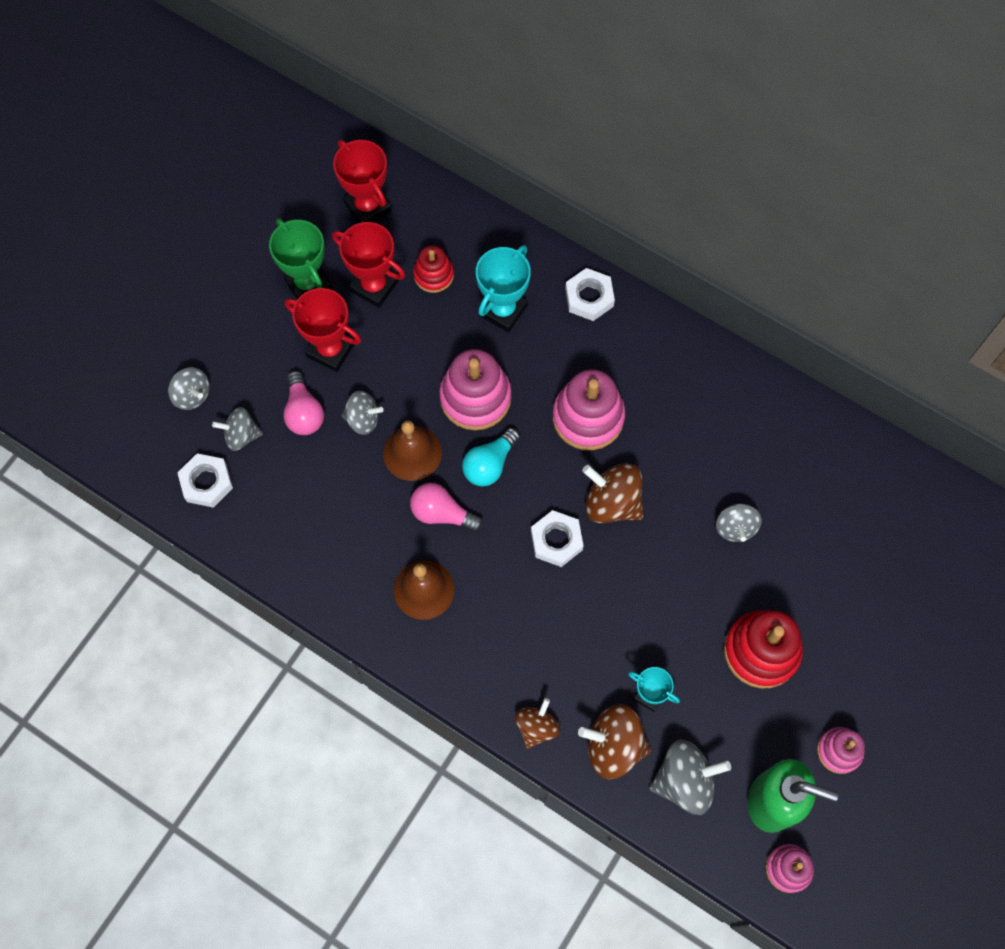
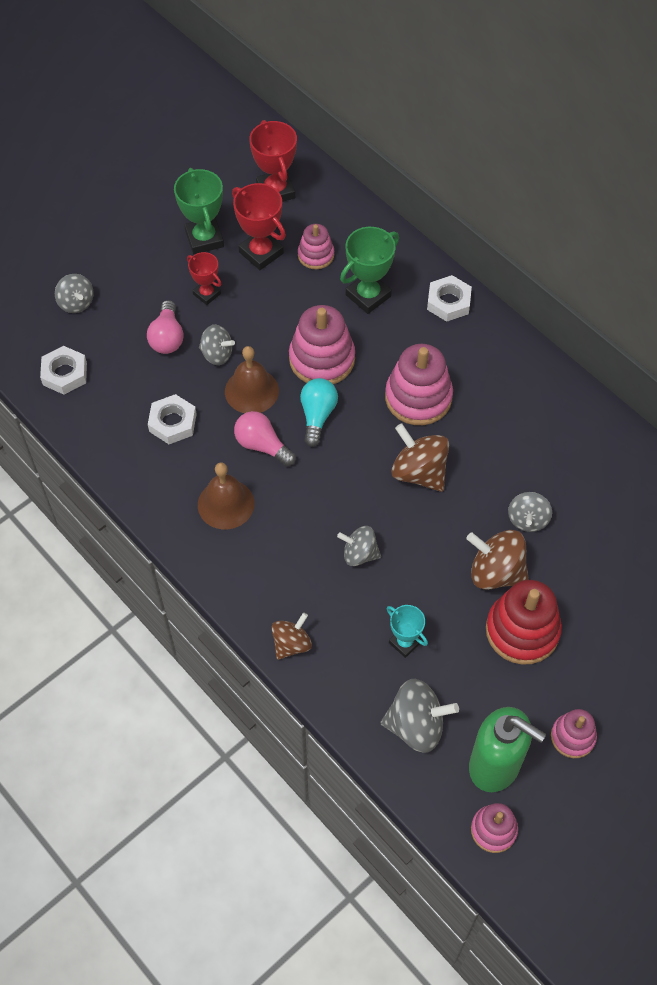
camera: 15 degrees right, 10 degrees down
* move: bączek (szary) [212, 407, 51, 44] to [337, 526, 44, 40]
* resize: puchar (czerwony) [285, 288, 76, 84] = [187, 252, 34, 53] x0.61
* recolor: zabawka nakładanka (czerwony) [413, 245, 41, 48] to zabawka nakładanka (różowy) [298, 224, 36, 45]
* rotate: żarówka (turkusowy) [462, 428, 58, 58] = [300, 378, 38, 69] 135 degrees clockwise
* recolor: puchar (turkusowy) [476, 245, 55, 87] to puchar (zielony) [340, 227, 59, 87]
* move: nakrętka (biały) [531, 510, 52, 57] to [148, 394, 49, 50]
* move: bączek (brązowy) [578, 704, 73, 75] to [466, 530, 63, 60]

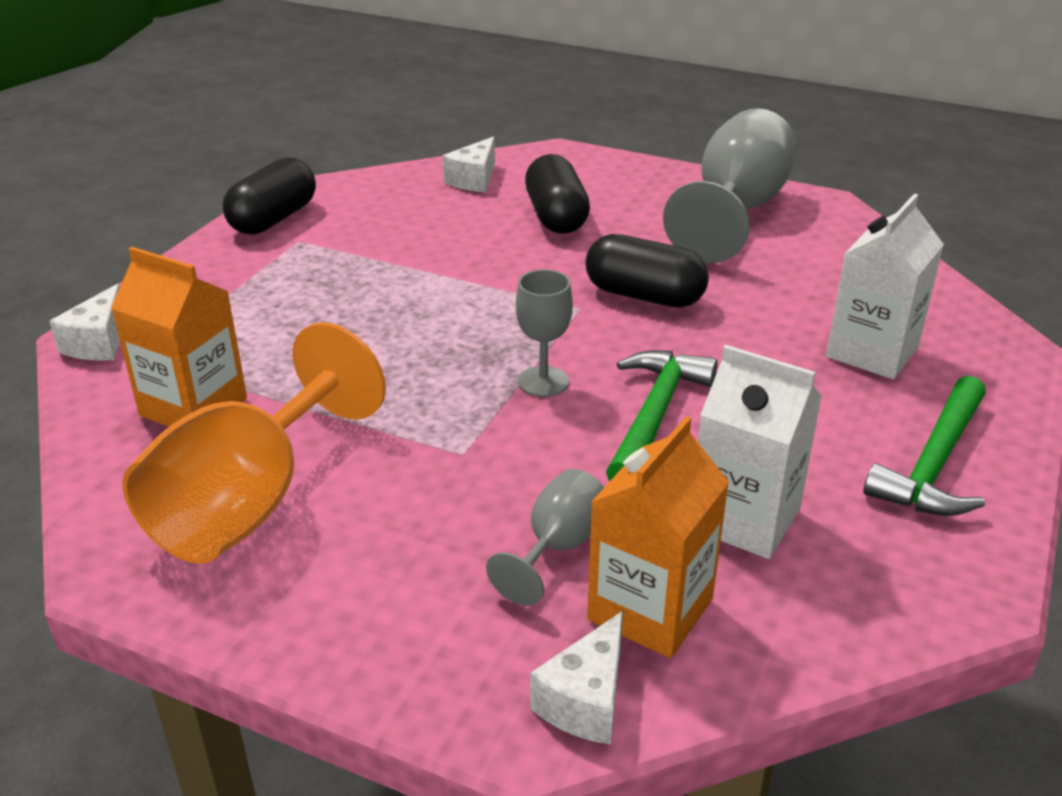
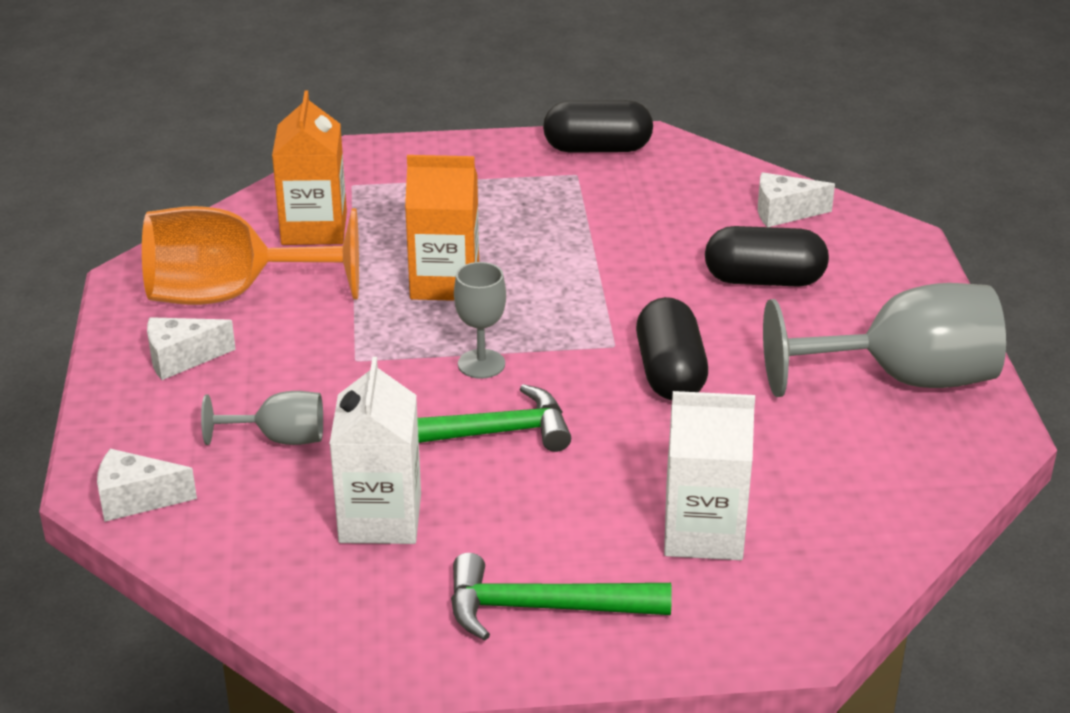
camera: 60 degrees right, 0 degrees up
* move: ser (biały) [49, 284, 71, 77] to [147, 317, 89, 63]
* rotate: kapsułka (czarny) [525, 154, 65, 80] = [705, 226, 124, 61] 45 degrees clockwise
* move: karton mleka (pomarańczowy) [587, 416, 142, 242] to [405, 155, 74, 146]

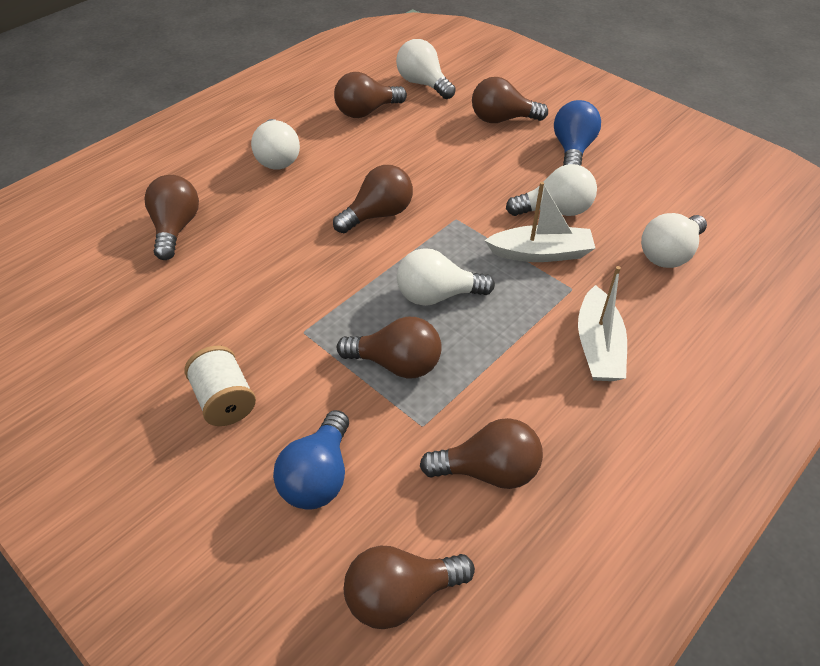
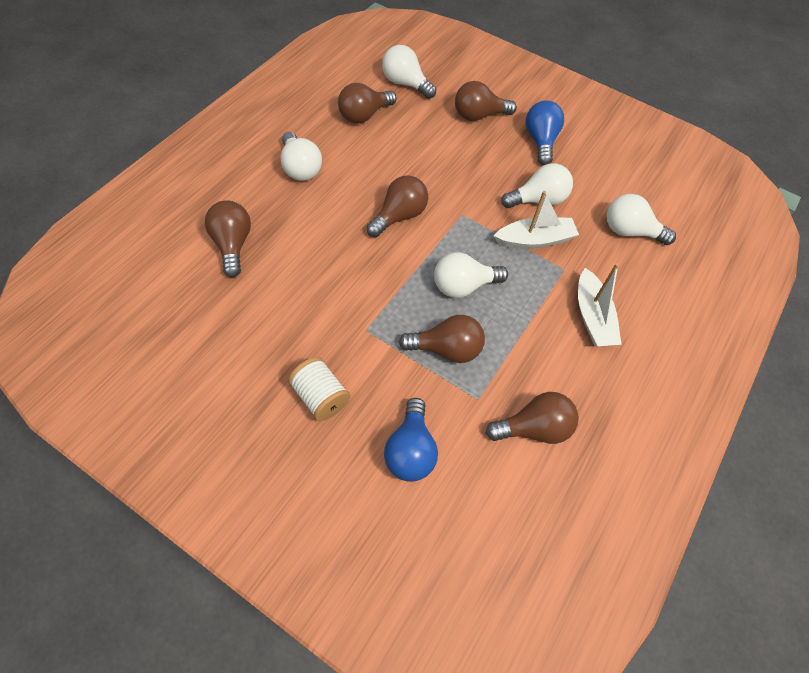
camera: 15 degrees left, 10 degrees up
* delete: żarówka (brązowy) [344, 546, 131, 83]
* rotate: żarówka (biały) [641, 213, 66, 55] = [607, 194, 69, 51] 75 degrees clockwise

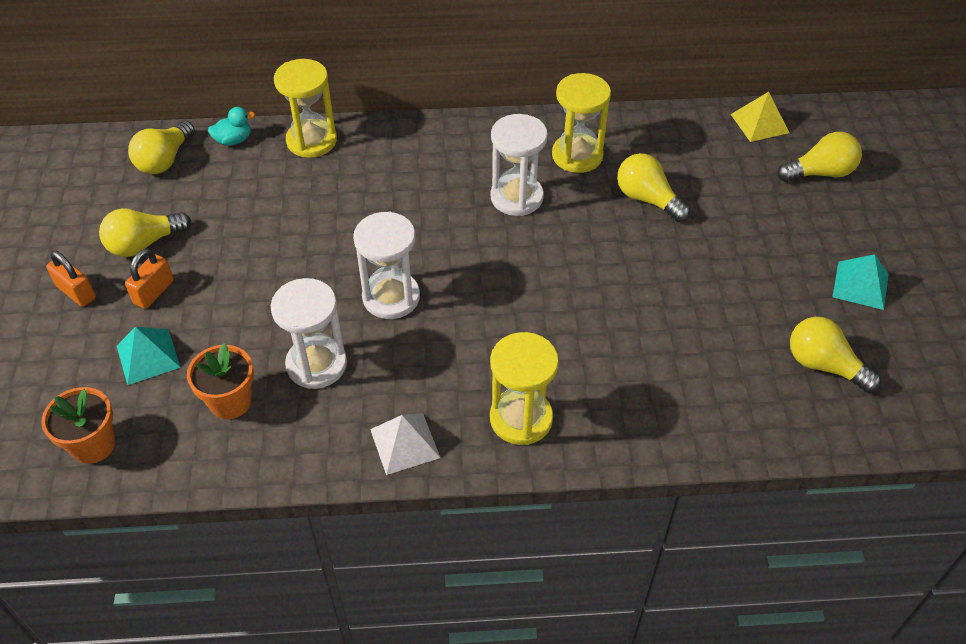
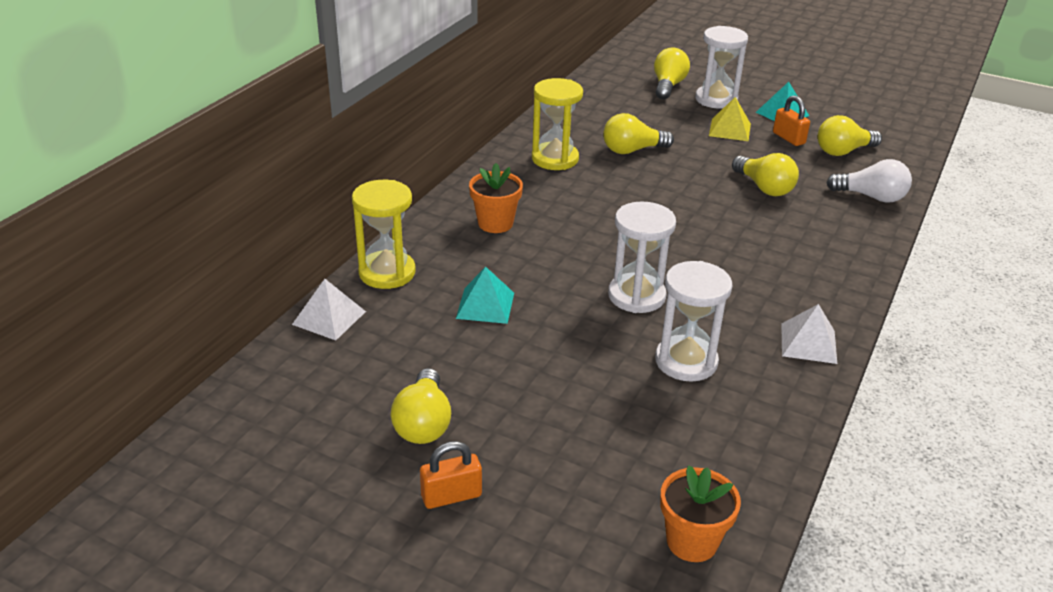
camera: 60 degrees left, 15 degrees down
* move: piramida (turkusowy) [117, 327, 64, 58] to [456, 267, 58, 57]
* move: kłódka (pomarańczowy) [125, 249, 49, 60] to [773, 95, 37, 51]
* move: żarówka (żółty) [128, 121, 67, 53] to [732, 153, 67, 43]
* move: doniczka (pomarańczowy) [187, 343, 67, 76] to [469, 163, 54, 70]
* replace: kaczka (turkusowy) [208, 107, 47, 39] to piramida (biały) [292, 279, 74, 61]
* move: klepsydra (biały) [490, 114, 58, 102] to [695, 26, 53, 83]
* delete: klepsydra (żółty) [490, 332, 69, 113]
* move: piramida (żółty) [731, 92, 59, 50] to [709, 97, 42, 44]
* insert: żarówka (biały) [826, 159, 86, 44]

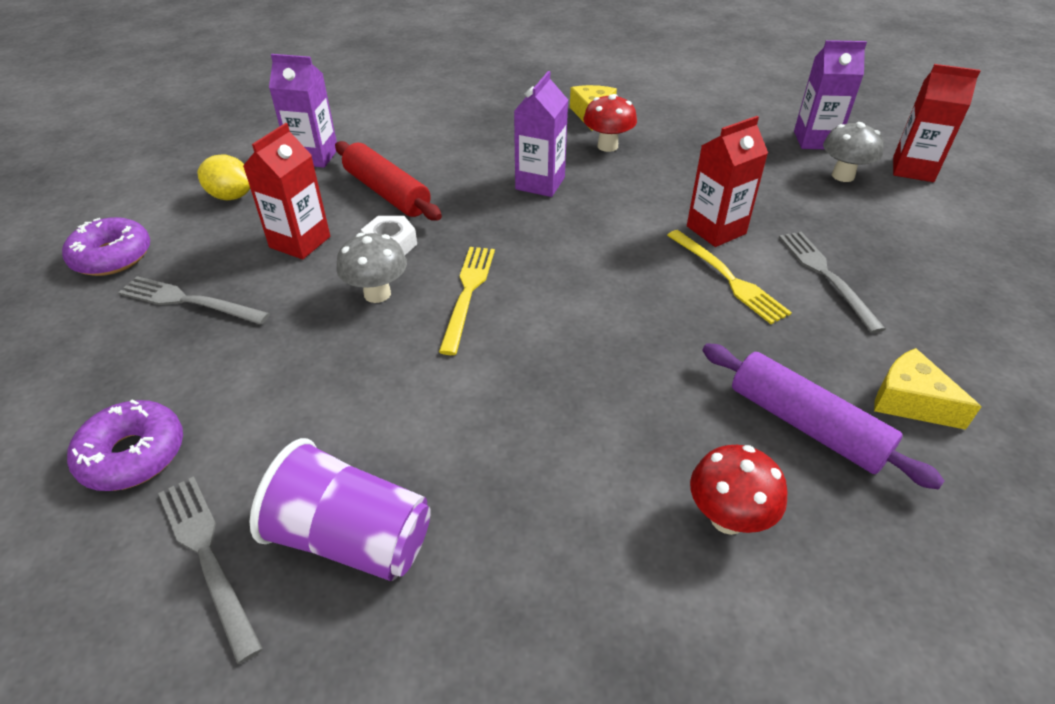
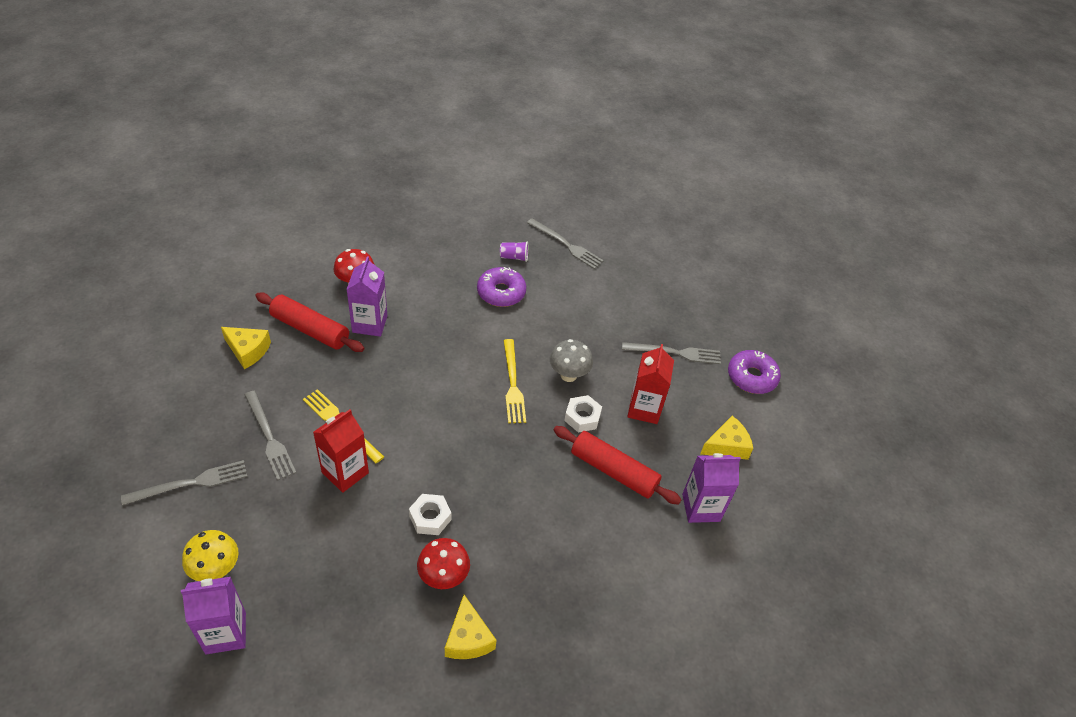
camera: 160 degrees right, 5 degrees up
* move: donut (fioletowy) [67, 400, 116, 91] to [477, 267, 49, 40]
* replace: cytryna (żółty) [197, 154, 53, 46] to ser (żółty) [700, 416, 53, 44]
* resize: szklanka (fioletowy) [250, 438, 181, 143] = [500, 241, 28, 21] x0.46
* move: karton mleka (fioletowy) [514, 71, 54, 126] to [346, 256, 41, 81]
* recolor: wałek do ciasta (fioletowy) [702, 343, 243, 147] to wałek do ciasta (czerwony) [255, 293, 109, 59]
* recolor: grzyb (szary) [823, 122, 61, 60] to grzyb (żółty) [182, 530, 57, 51]
* delete: karton mleka (czerwony) [893, 64, 88, 118]
* insert: widelec (szary) [121, 460, 127, 46]
* insert: nakrętka (biały) [409, 494, 43, 41]

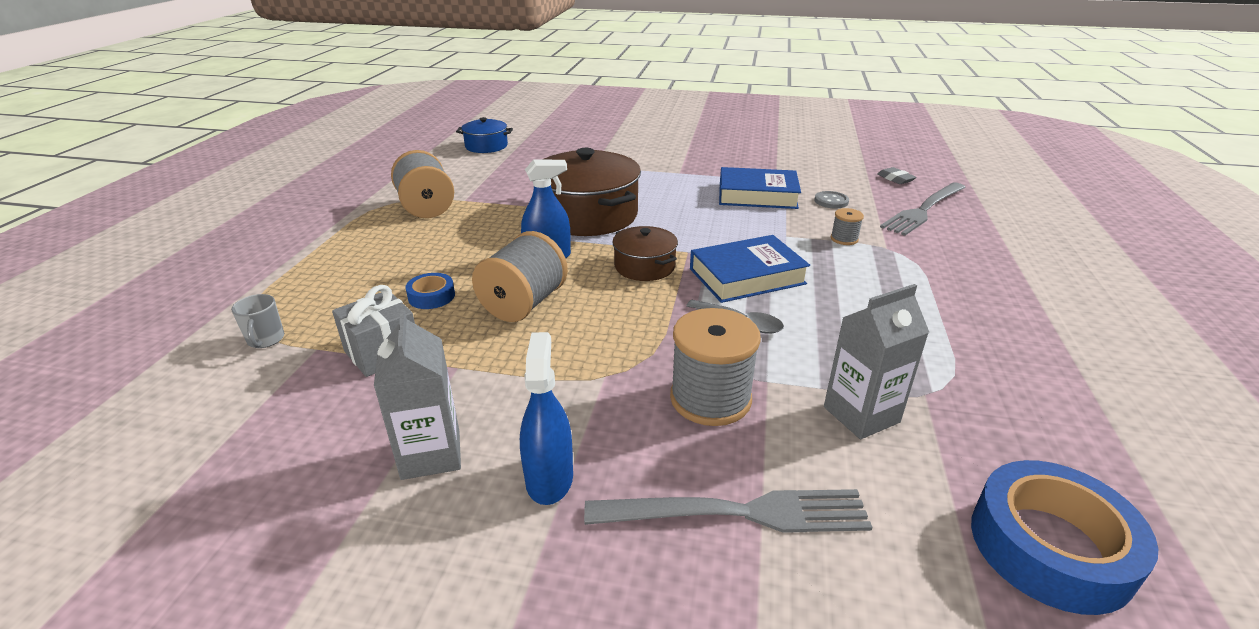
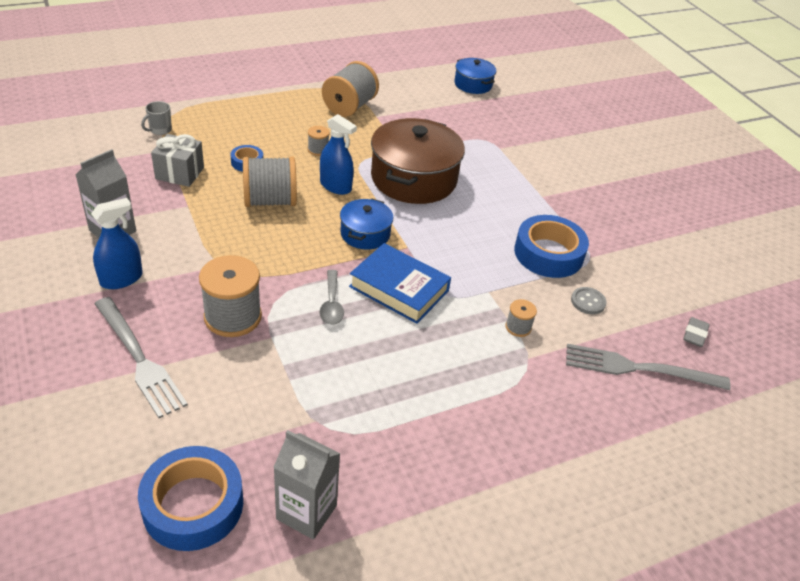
camera: 50 degrees right, 10 degrees up
* recolor: garnek (brązowy) [612, 226, 66, 55] to garnek (niebieski) [340, 199, 53, 51]
* replace: książka (niebieski) [719, 167, 82, 42] to taśma klejąca (niebieski) [514, 215, 75, 63]
* move: karton mleka (szary) [824, 284, 105, 155] to [273, 430, 67, 110]
* insert: szpulka (szary) [308, 126, 22, 30]

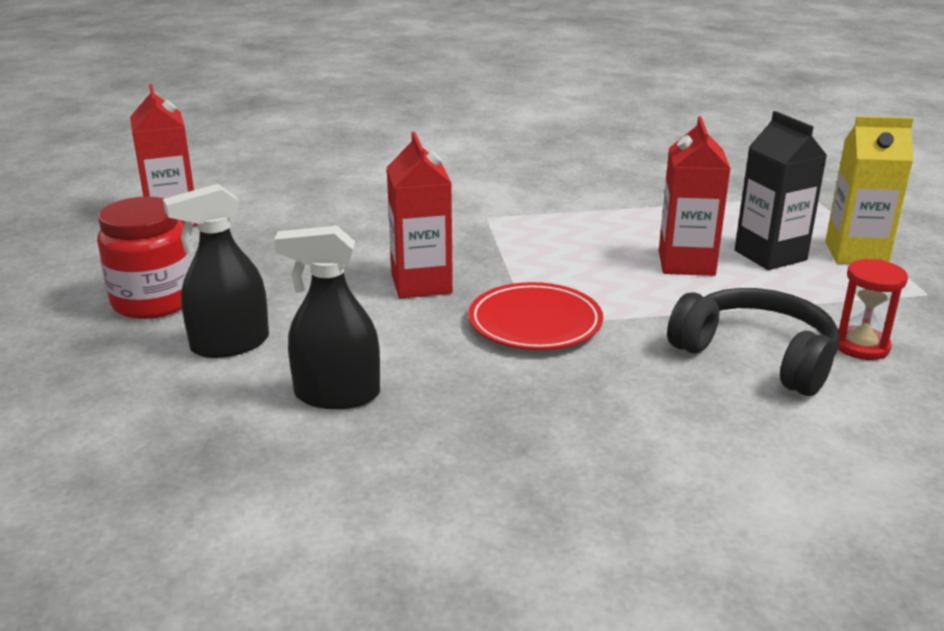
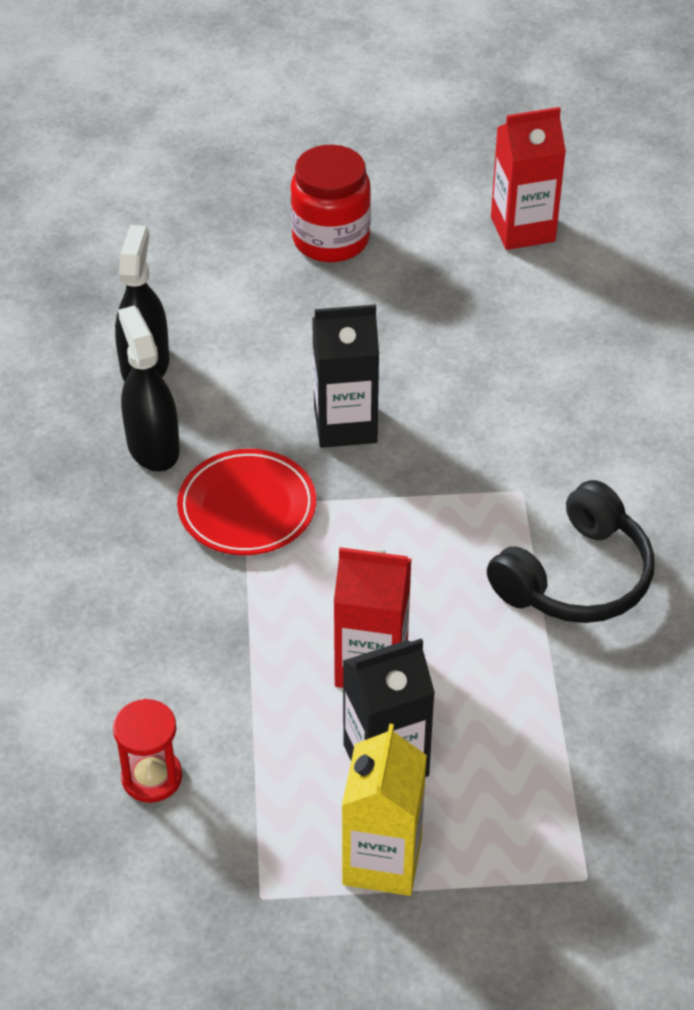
camera: 95 degrees right, 20 degrees up
* move: spryskiwacz (czarny) [163, 184, 106, 174] to [118, 306, 62, 166]
* recolor: karton mleka (czerwony) [387, 132, 66, 166] to karton mleka (czarny) [312, 305, 67, 143]
* move: słuchawki (czarny) [667, 288, 172, 108] to [487, 480, 167, 143]

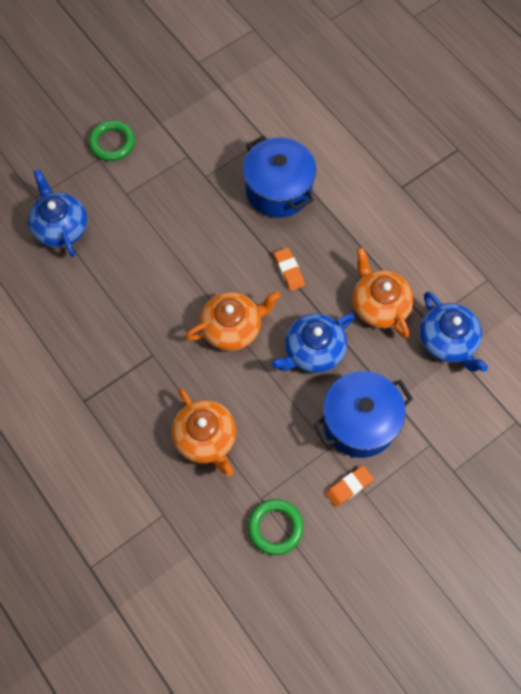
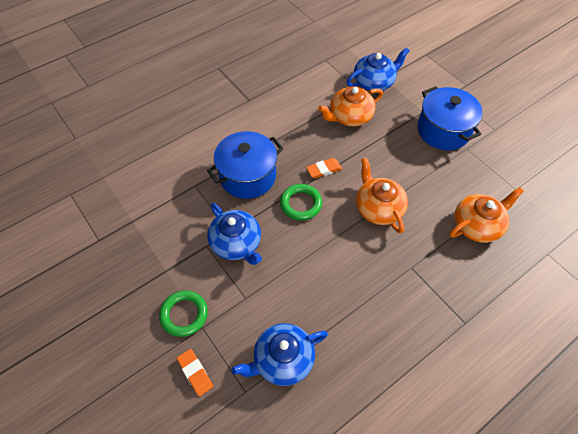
camera: 90 degrees left, 10 degrees down
* move: pierścień (zielony) [248, 499, 56, 56] to [280, 184, 42, 37]
* move: imbryk (niebieski) [271, 313, 84, 60] to [207, 203, 55, 62]
* move: gumka do mazania (pomarańczowy) [326, 465, 48, 42] to [177, 349, 36, 47]

